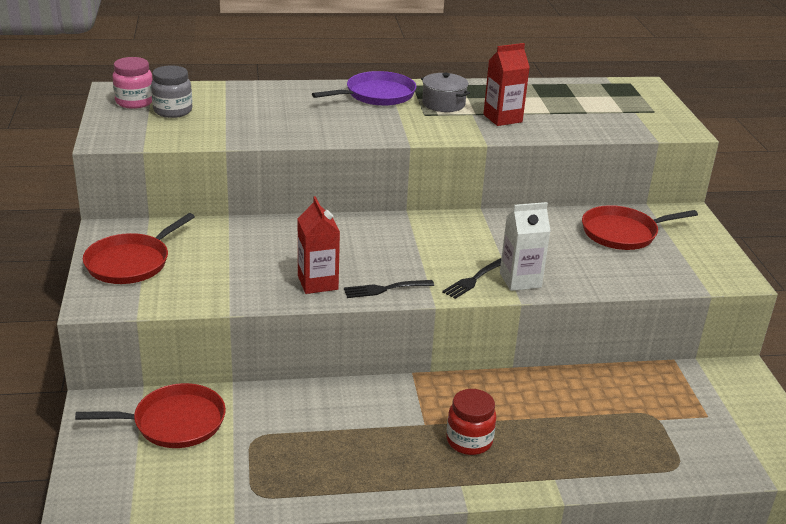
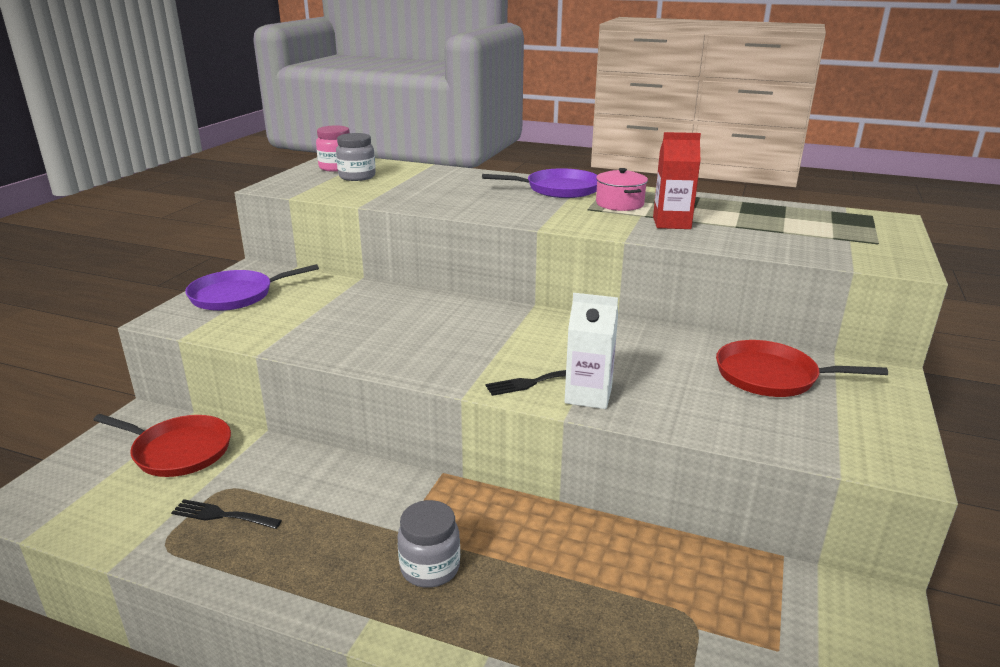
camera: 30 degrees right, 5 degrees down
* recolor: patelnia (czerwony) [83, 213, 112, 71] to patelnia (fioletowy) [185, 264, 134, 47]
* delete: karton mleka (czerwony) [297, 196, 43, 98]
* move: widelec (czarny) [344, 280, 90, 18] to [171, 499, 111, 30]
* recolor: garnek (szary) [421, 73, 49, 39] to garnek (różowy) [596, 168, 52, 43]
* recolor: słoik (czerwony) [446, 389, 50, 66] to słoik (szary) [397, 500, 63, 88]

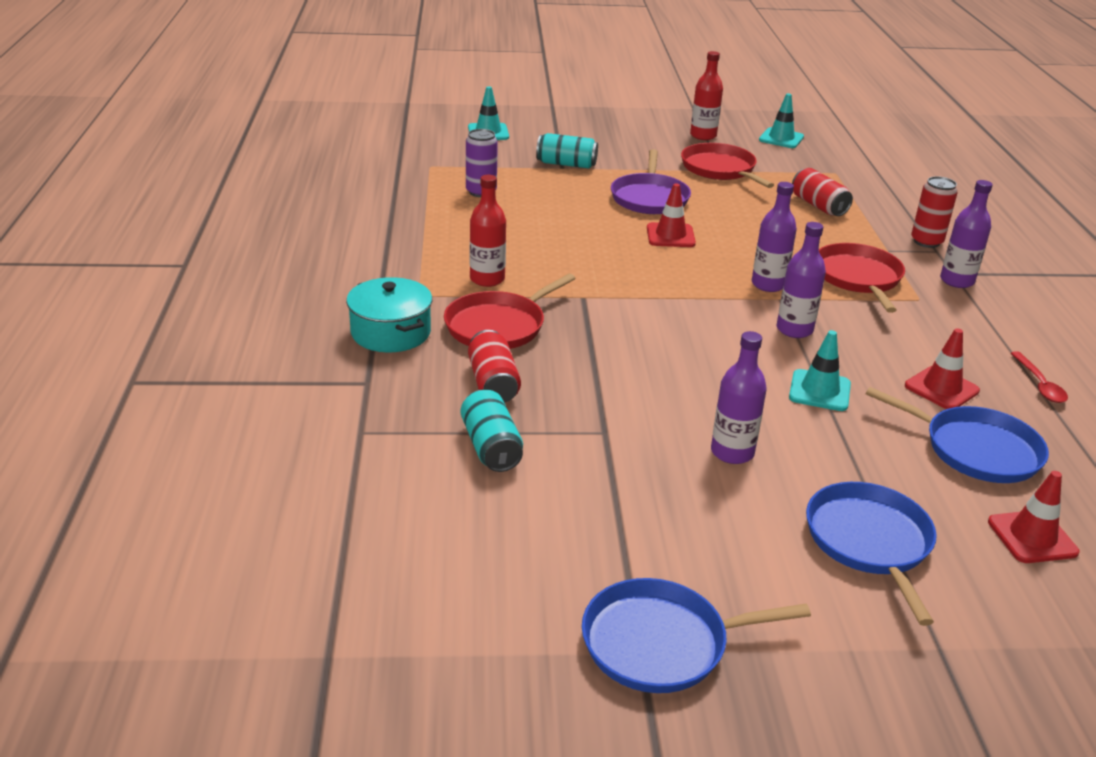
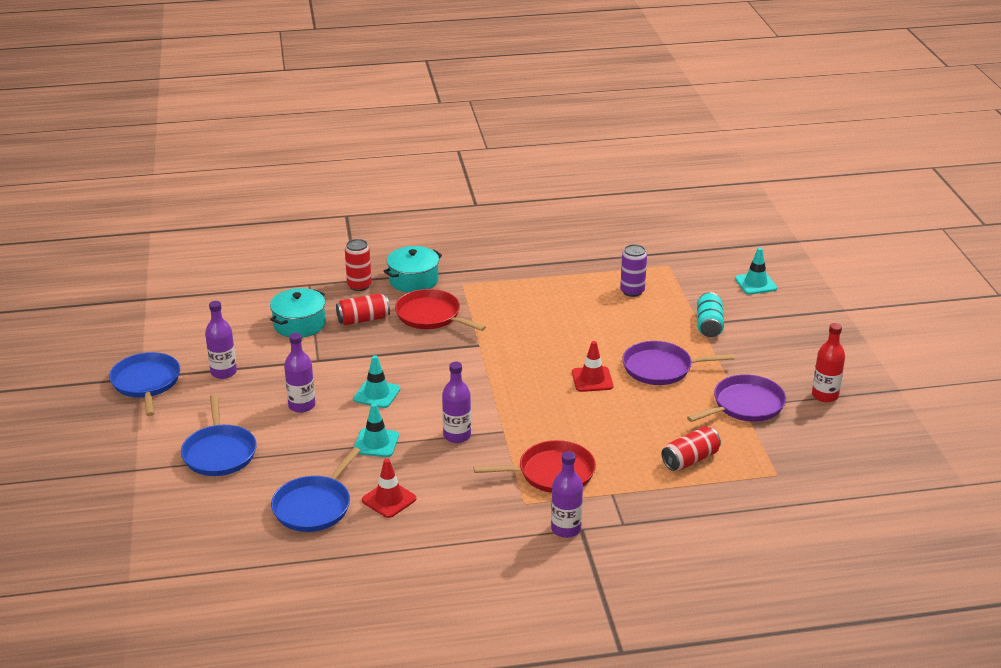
camera: 85 degrees right, 0 degrees up
* replace: puszka (turkusowy) [461, 389, 62, 83] to garnek (turkusowy) [270, 288, 55, 50]
* delete: butelka (czerwony) [470, 175, 36, 112]
* recolor: patelnia (czerwony) [681, 143, 93, 45] to patelnia (fioletowy) [687, 374, 99, 48]
* move: butelka (fioletowy) [752, 182, 45, 110] to [205, 301, 32, 78]
* move: pachołek (turkusowy) [759, 94, 45, 54] to [353, 355, 47, 53]
* rotate: patelnia (niebieski) [806, 482, 131, 144] = [181, 394, 76, 82] 90 degrees clockwise
* move: puszka (czerwony) [911, 176, 47, 72] to [345, 239, 27, 52]
* delete: pachołek (czerwony) [988, 471, 91, 92]
* delete: łyżka (czerwony) [1010, 351, 58, 52]

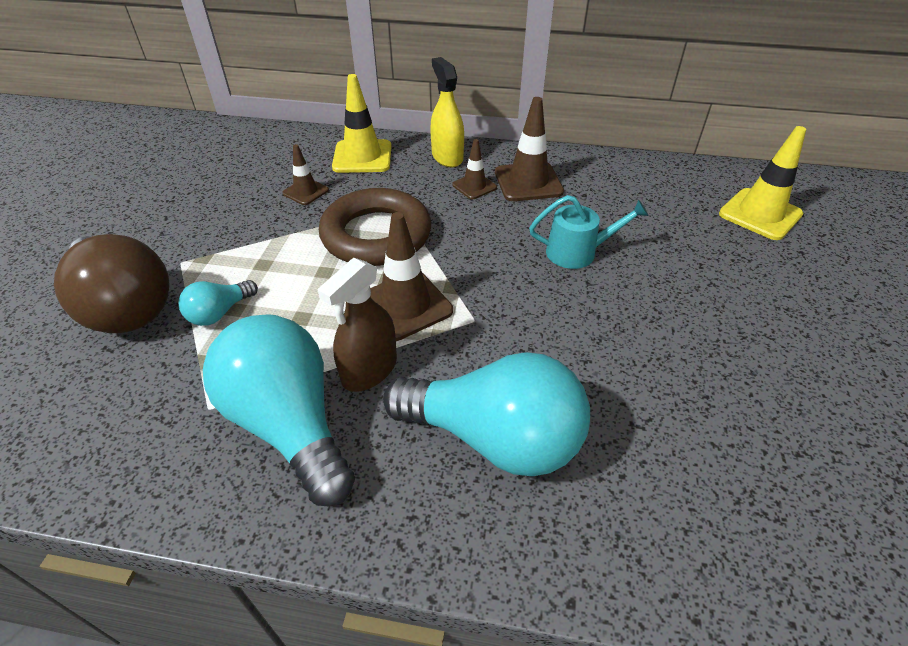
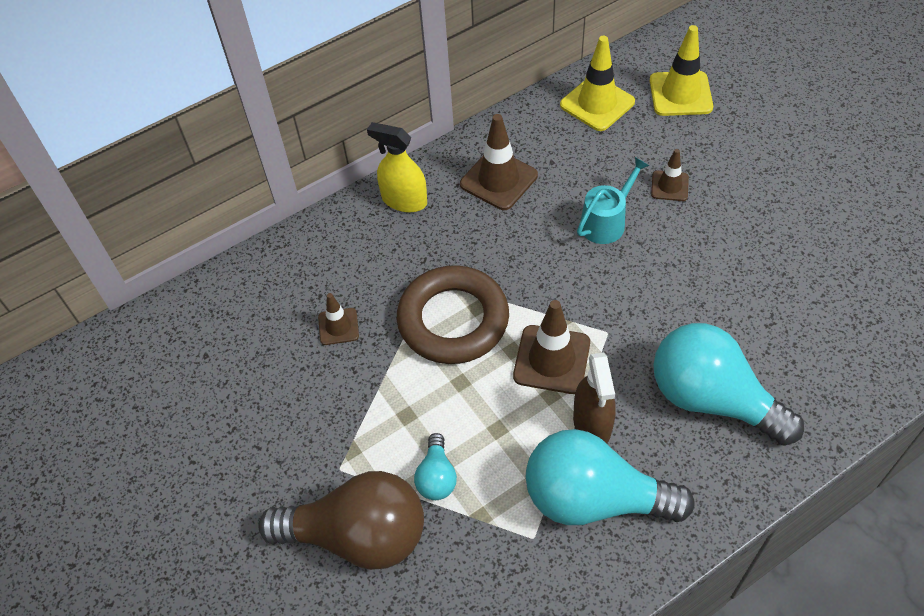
camera: 40 degrees left, 10 degrees up
* move: pachołek (żółty) [332, 74, 60, 99] to [560, 36, 75, 95]
* rotate: żarówka (turkusowy) [383, 352, 207, 124] = [653, 323, 151, 123] 120 degrees counterclockwise
* move: pachołek (brązowy) [452, 139, 45, 60] to [651, 149, 38, 52]

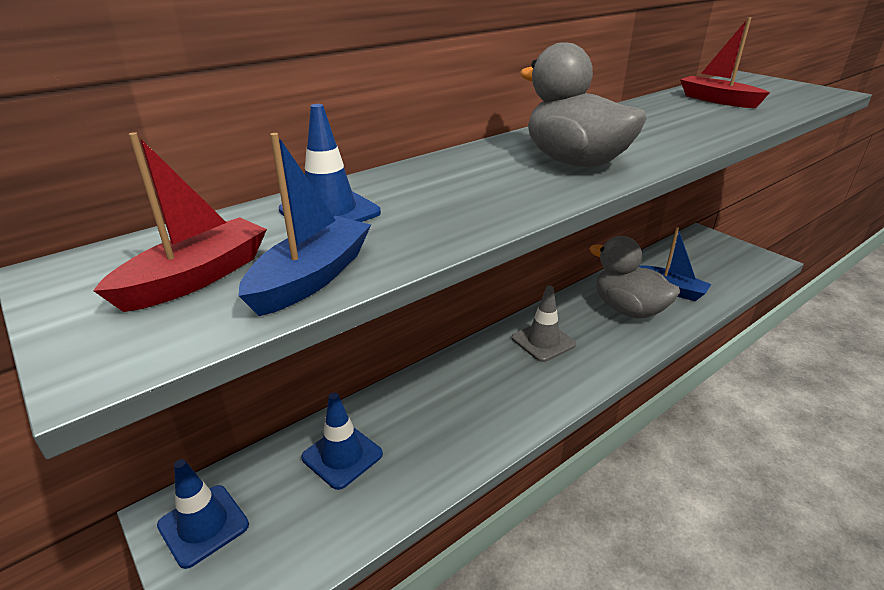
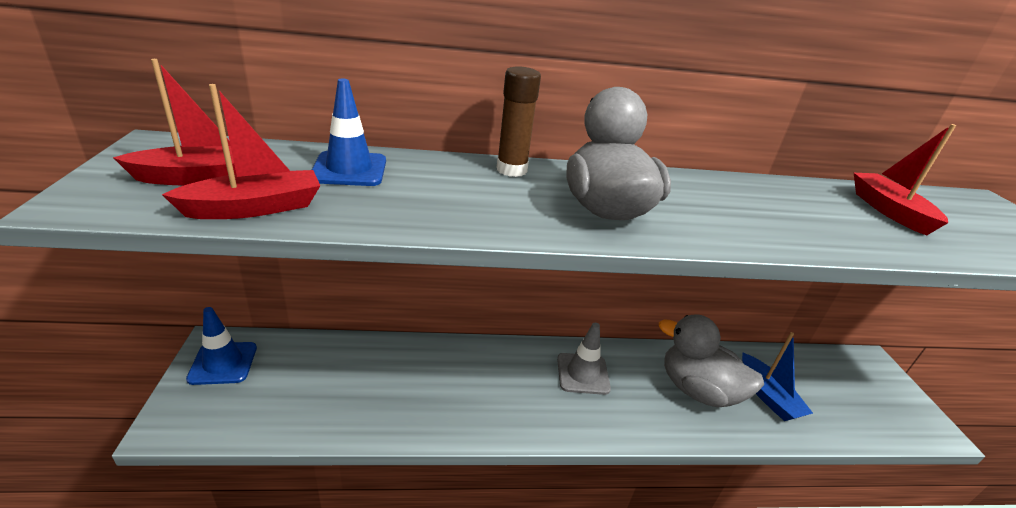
camera: 30 degrees right, 0 degrees up
* recolor: łódka (niebieski) [239, 133, 132, 183] to łódka (czerwony) [162, 84, 158, 135]
* delete: pachołek (niebieski) [301, 393, 82, 97]
* rotate: kaczka (szary) [590, 236, 90, 83] = [659, 314, 105, 94] 45 degrees counterclockwise
* insert: klej w sztyfcie (brązowy) [497, 67, 44, 110]

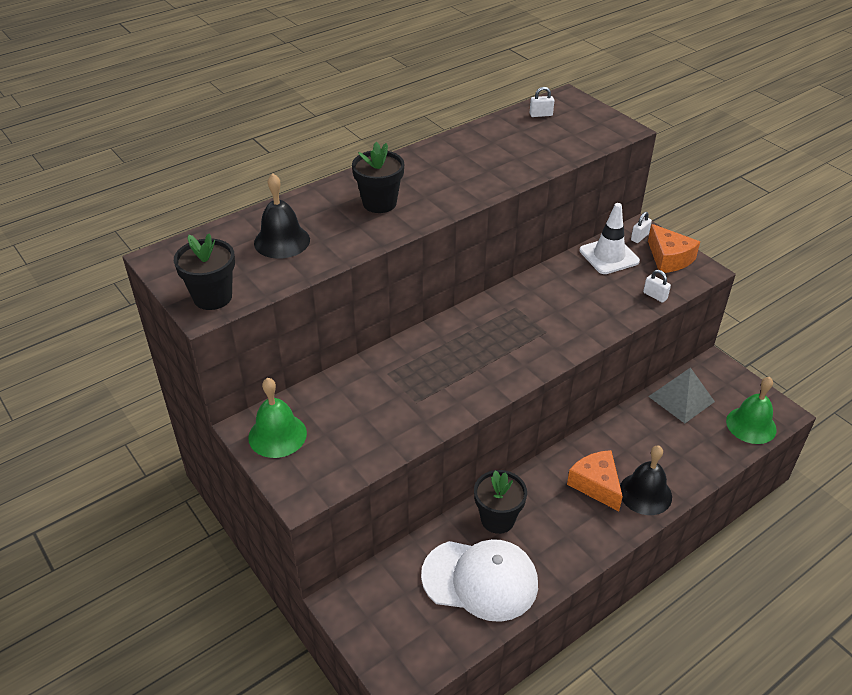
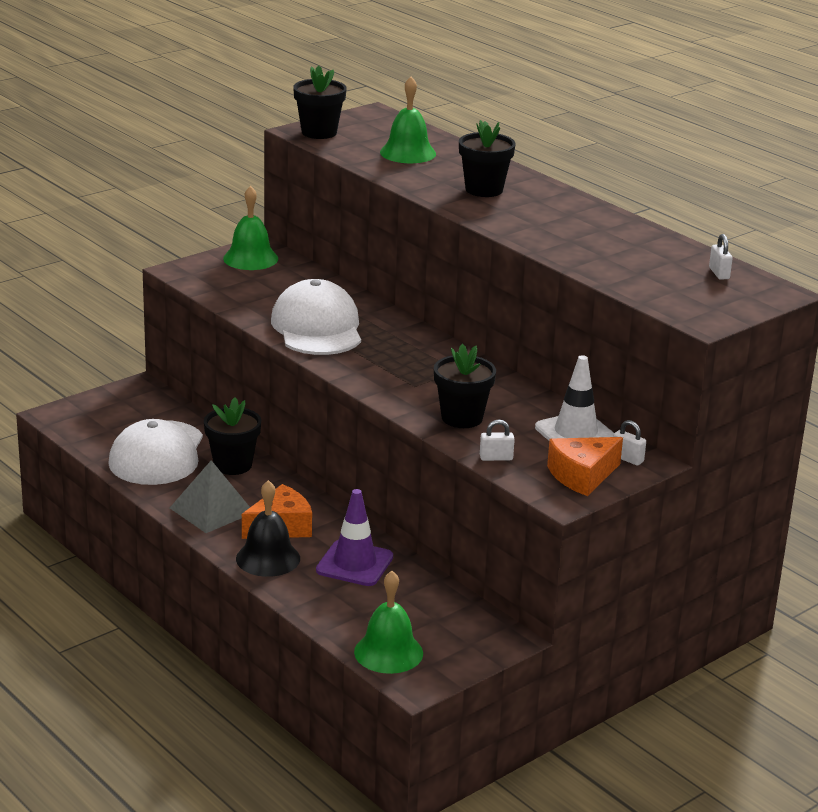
camera: 85 degrees right, 15 degrees down
* recolor: dzwonek (czarny) [254, 173, 56, 86] to dzwonek (zielony) [380, 77, 56, 86]
* rotate: kłódka (biały) [643, 270, 28, 33] = [480, 420, 35, 41] 45 degrees clockwise
* move: piramida (szary) [648, 368, 67, 55] to [170, 460, 80, 73]
* insert: czapka (biały) [271, 279, 90, 76]
* insert: pachołek (fioletowy) [316, 489, 77, 97]
* insert: doniczka (czarny) [434, 344, 62, 84]

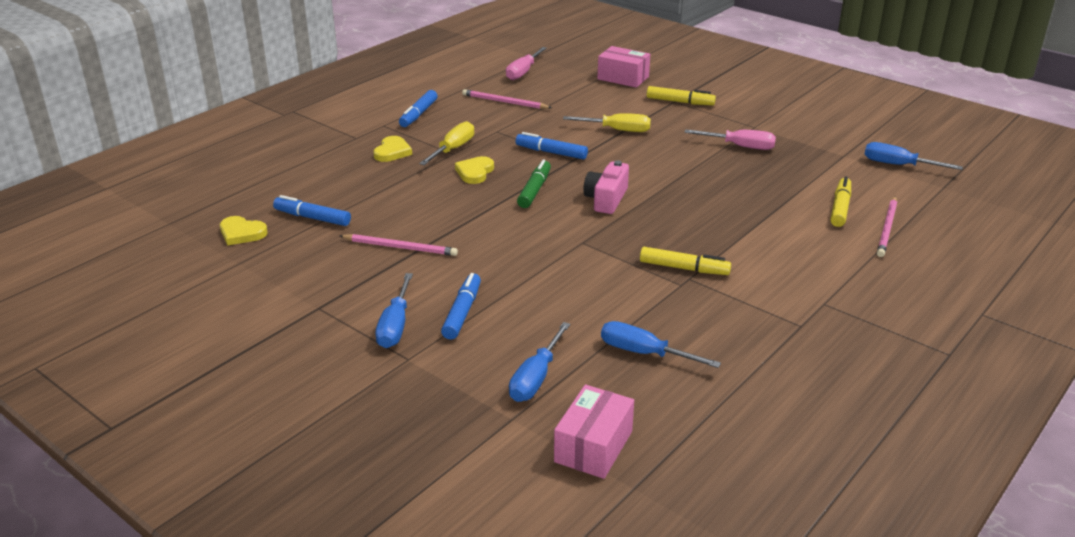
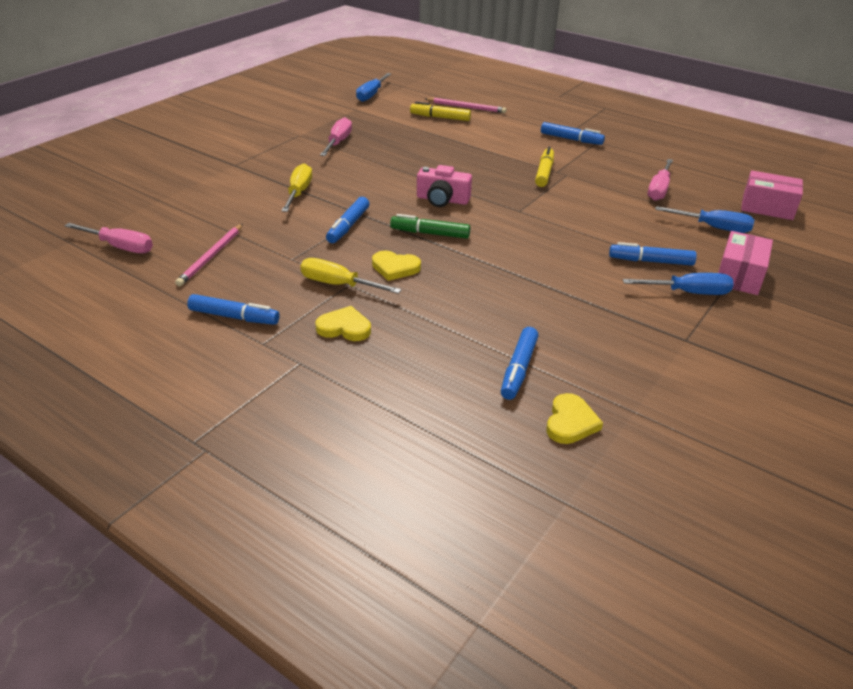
camera: 95 degrees left, 5 degrees up
* delete: ołówek (różowy) [340, 234, 118, 22]
* move: pudełko (różowy) [597, 46, 53, 42] to [718, 231, 55, 64]
* recolor: śrubokręt (niebieski) [601, 321, 120, 47] to śrubokręt (różowy) [648, 159, 25, 42]
* delete: flamaster (żółty) [647, 86, 69, 20]
* insert: flamaster (niebieski) [541, 122, 64, 23]

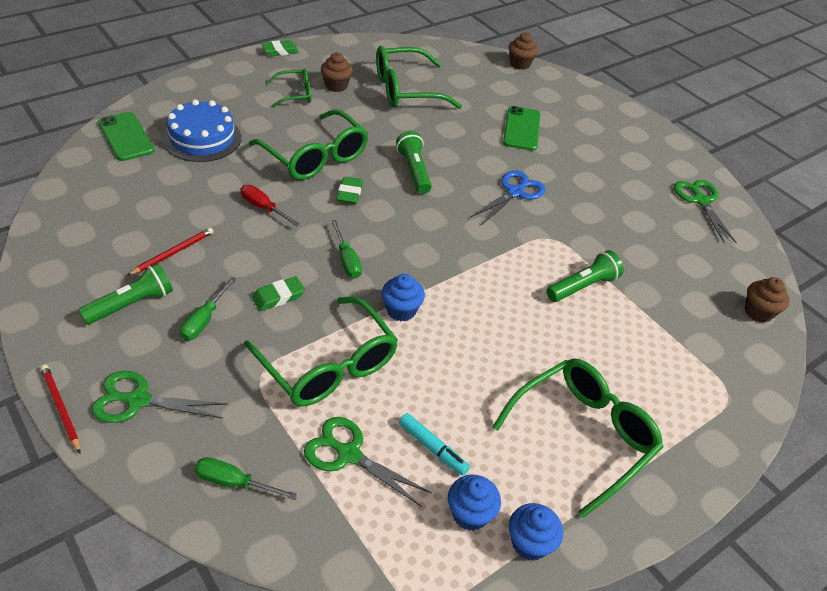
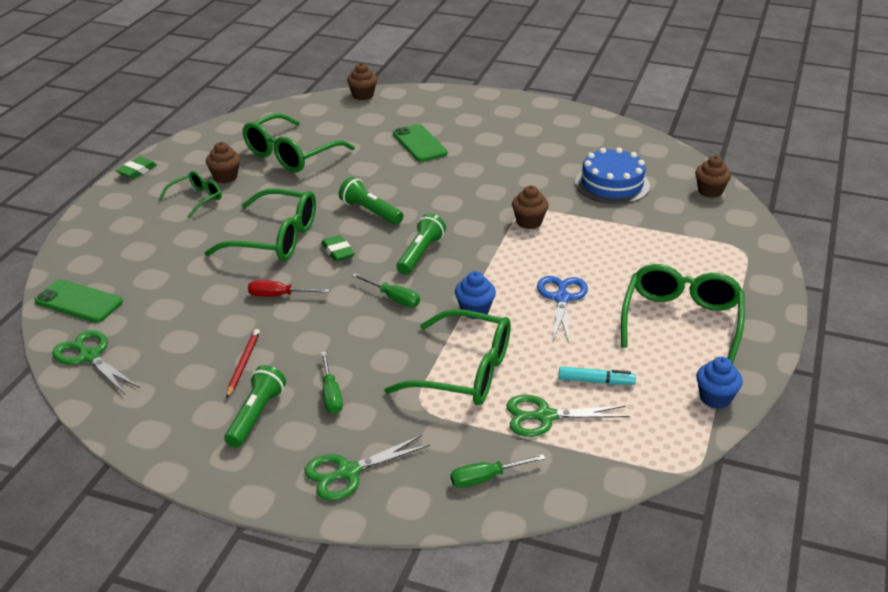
camera: 30 degrees left, 10 degrees down
* delete: ołówek (czerwony) [40, 365, 41, 88]
* move: tort (niebieski) [163, 99, 78, 63] to [575, 148, 75, 56]
* delete: gumka do mazania (zielony) [252, 276, 53, 35]
* delete: muffinka (niebieski) [448, 475, 53, 56]
* move: nożyczki (niebieski) [470, 171, 76, 54] to [537, 276, 51, 66]
* move: latarka (zielony) [547, 250, 76, 52] to [397, 214, 49, 61]
* move: nożyczki (zielony) [674, 180, 63, 63] to [52, 330, 88, 64]
* insert: muffinka (brązowy) [512, 186, 37, 43]

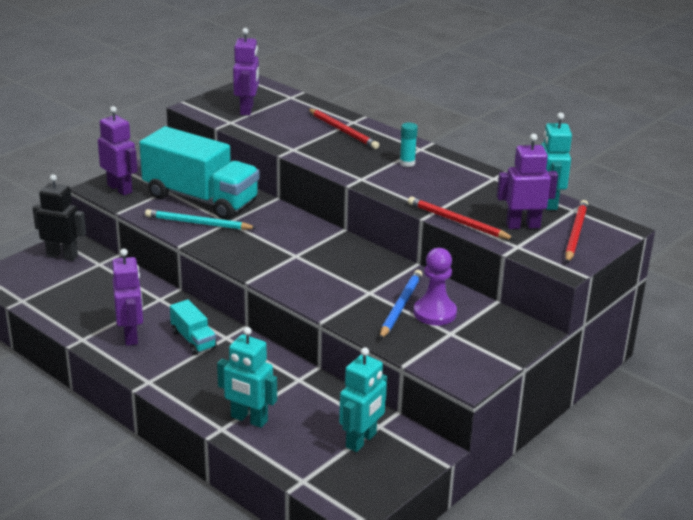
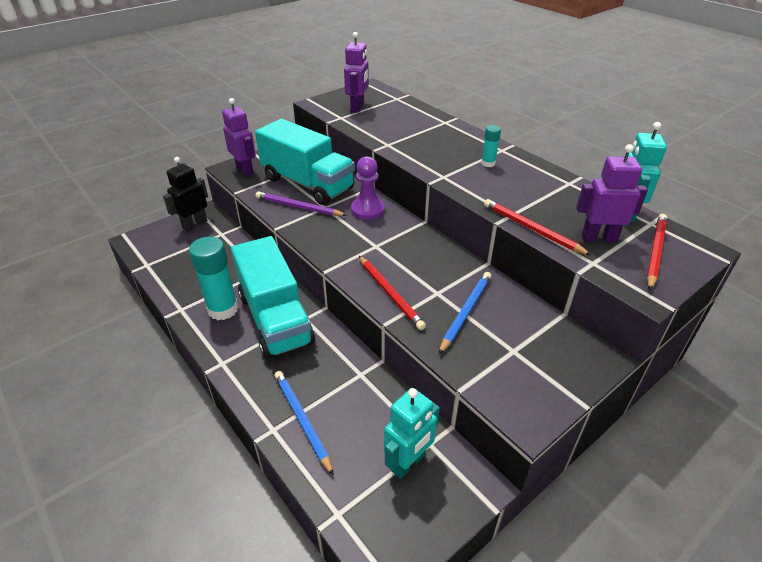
camera: 10 degrees right, 10 degrees up
* rotate: robot (czarny) [33, 174, 53, 87] = [163, 157, 45, 75] 75 degrees counterclockwise
* replace: robot (fioletowy) [112, 249, 31, 97] to klej w sztyfcie (turkusowy) [189, 237, 49, 83]
* recolor: ołówek (turkusowy) [145, 209, 112, 21] to ołówek (fioletowy) [255, 191, 92, 25]
* resize: ciężarówka (turkusowy) [170, 299, 47, 56] = [231, 236, 84, 123] x2.21
* replace: robot (turkusowy) [217, 327, 60, 101] to ołówek (niebieski) [275, 371, 59, 105]
* move: ołówek (czerwony) [308, 108, 71, 41] to [359, 256, 67, 74]
* move: pionek (fioletowy) [413, 248, 44, 77] to [351, 156, 34, 64]

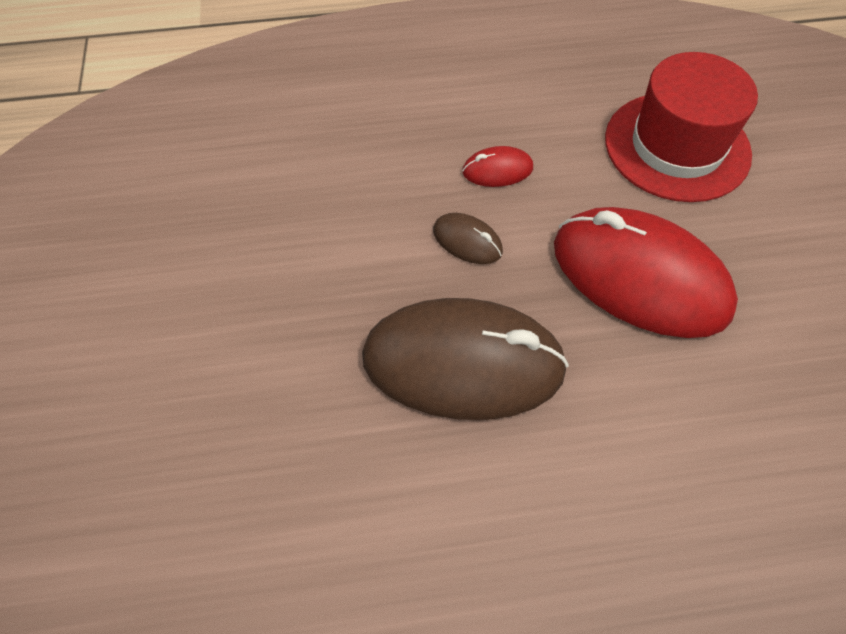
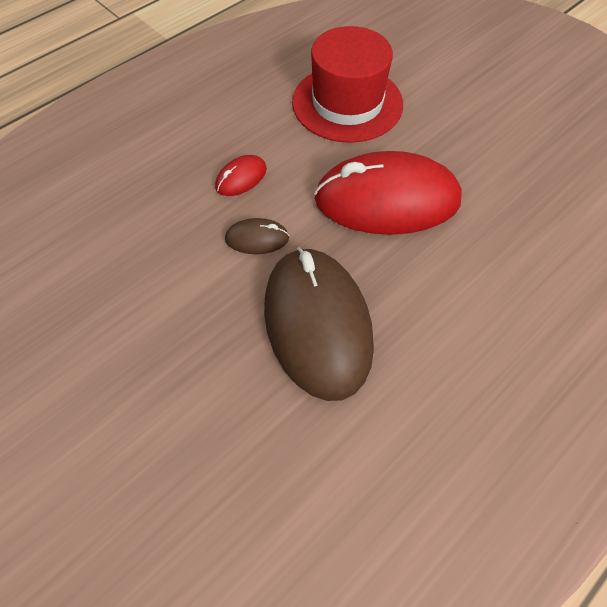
camera: 35 degrees left, 0 degrees up
* rotate: myszka (brązowy) [362, 298, 207, 122] = [264, 247, 110, 154] 75 degrees counterclockwise

